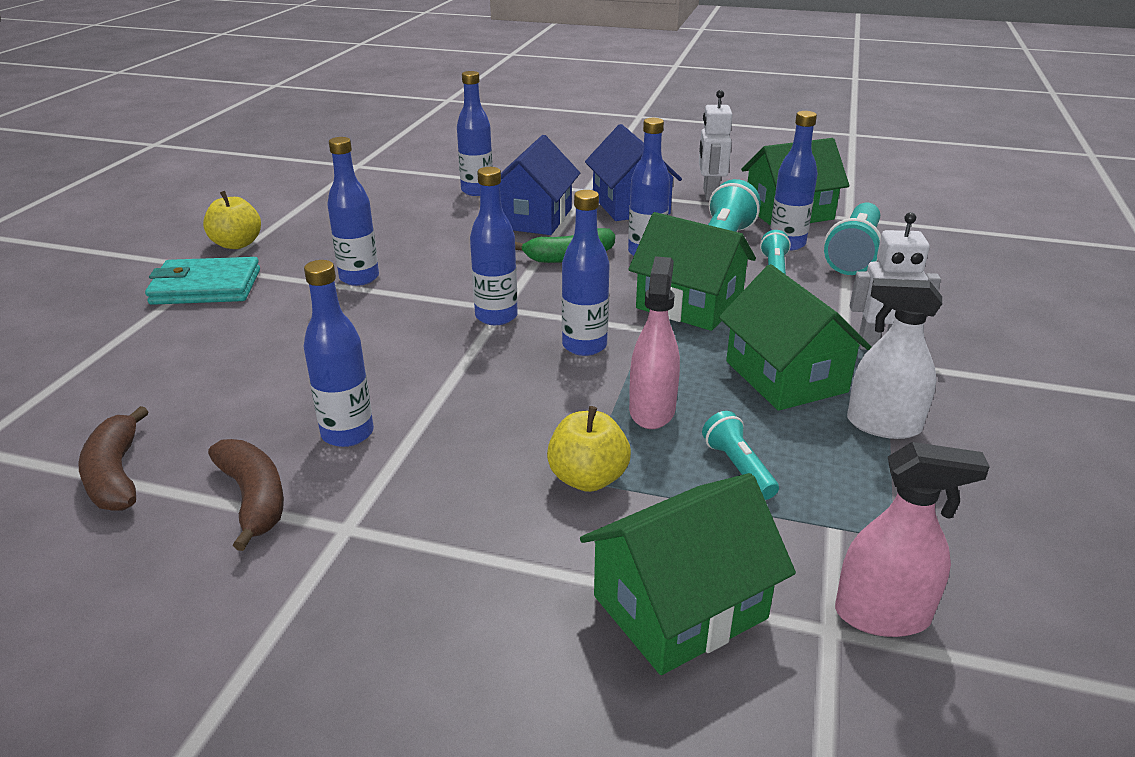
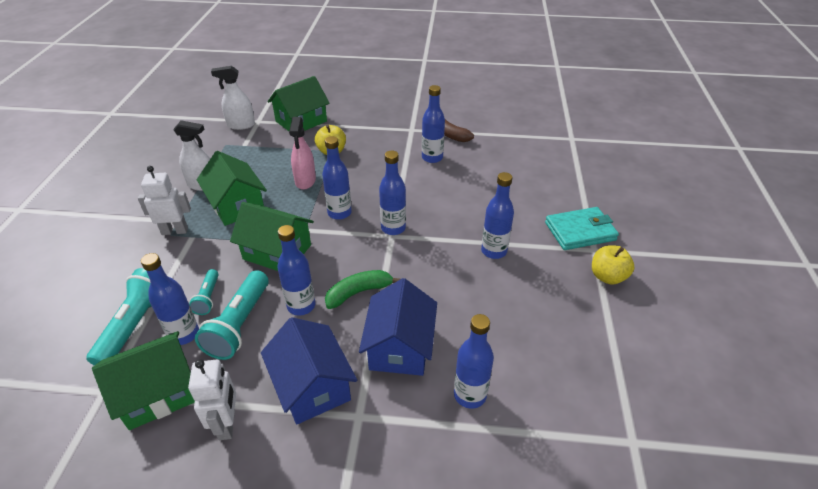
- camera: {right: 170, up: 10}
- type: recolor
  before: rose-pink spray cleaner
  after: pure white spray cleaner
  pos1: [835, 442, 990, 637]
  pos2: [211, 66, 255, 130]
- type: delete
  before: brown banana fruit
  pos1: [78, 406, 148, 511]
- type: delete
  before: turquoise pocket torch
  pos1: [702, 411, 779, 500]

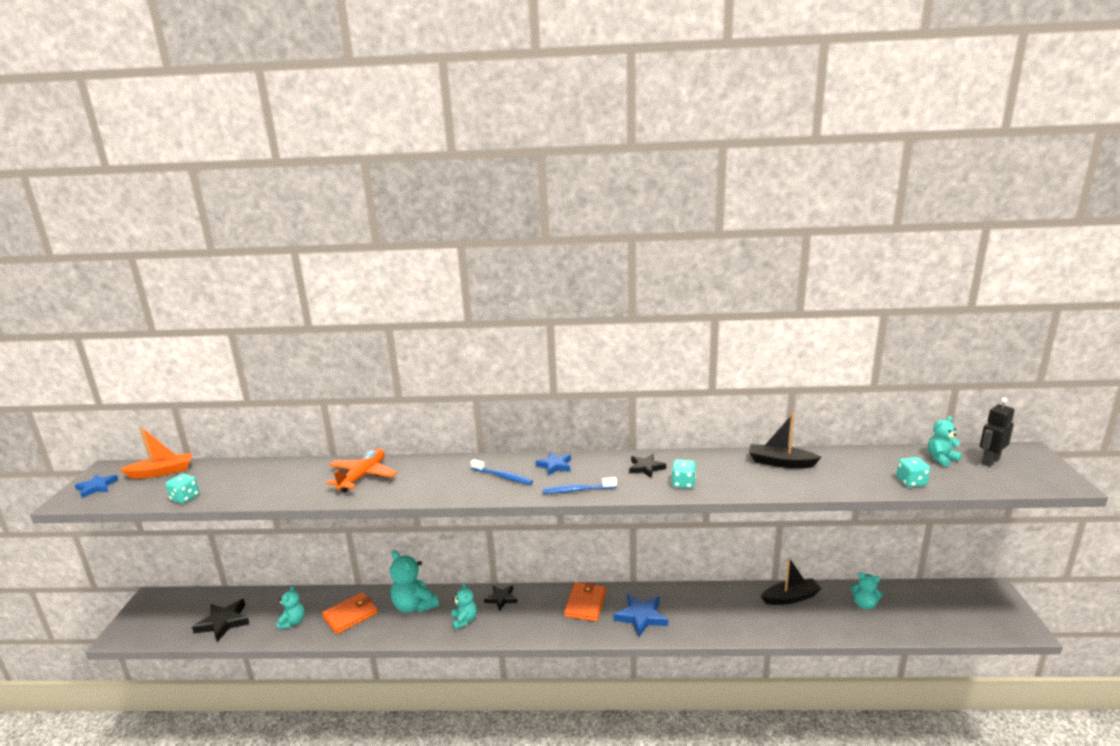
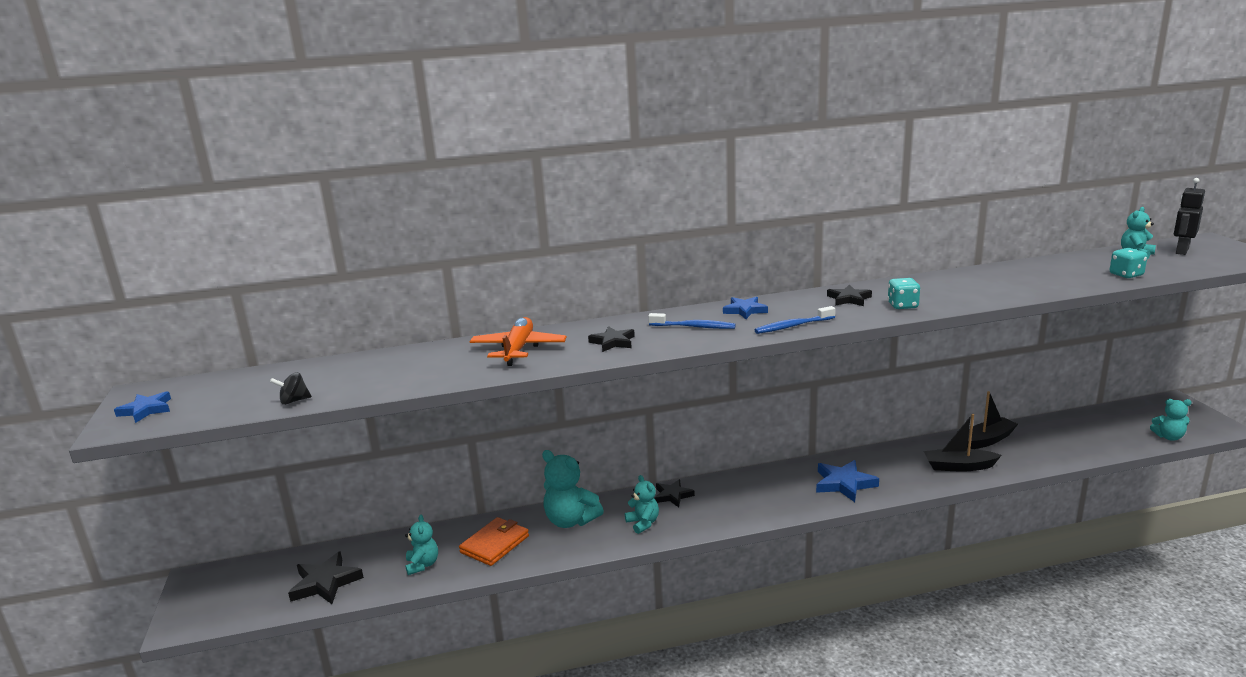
- camera: {right: -15, up: 0}
- type: replace
  before: turquoise dice
  after: jet-black spinning top
  pos1: [165, 474, 200, 504]
  pos2: [270, 372, 312, 405]
- type: insert
  after: jet-black five-pointed star
  pos2: [588, 326, 635, 352]
- type: move
  before: jet-black boat
  pos1: [749, 414, 821, 468]
  pos2: [924, 414, 1002, 471]
- type: move
  before: turquoise teddy bear
  pos1: [851, 572, 883, 609]
  pos2: [1150, 399, 1192, 441]
- type: delete
  before: orange boat
  pos1: [120, 426, 193, 479]
- type: delete
  before: orange card wallet
  pos1: [564, 582, 606, 621]

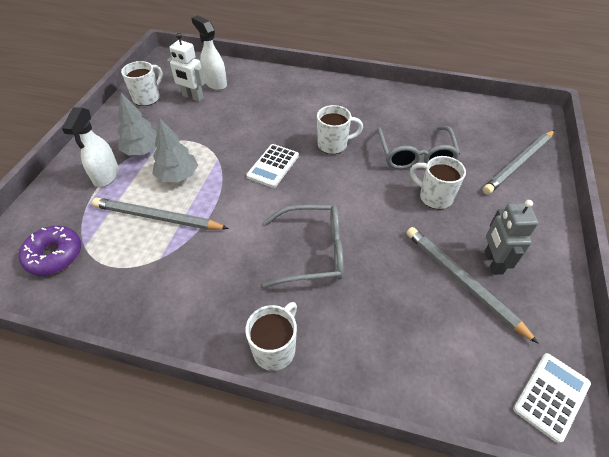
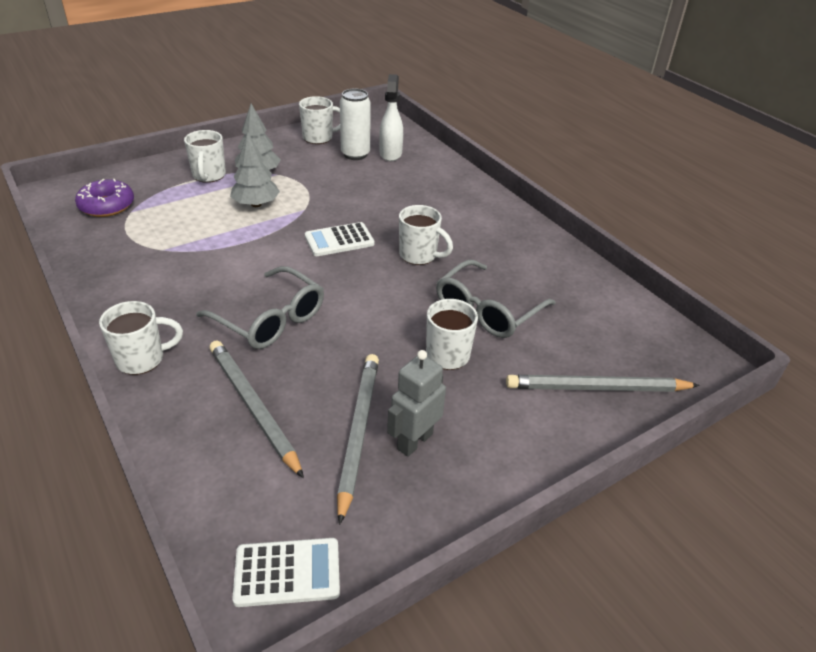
- camera: {right: 40, up: -10}
- type: replace
  before: pure white spray cleaner
  after: pure white mug
  pos1: [62, 107, 119, 187]
  pos2: [184, 130, 226, 183]
- type: move
  before: ash-grey pencil
  pos1: [92, 198, 229, 230]
  pos2: [210, 341, 304, 478]
- type: replace
  before: pure white toy robot
  after: pure white soda can
  pos1: [167, 33, 205, 101]
  pos2: [340, 89, 371, 160]

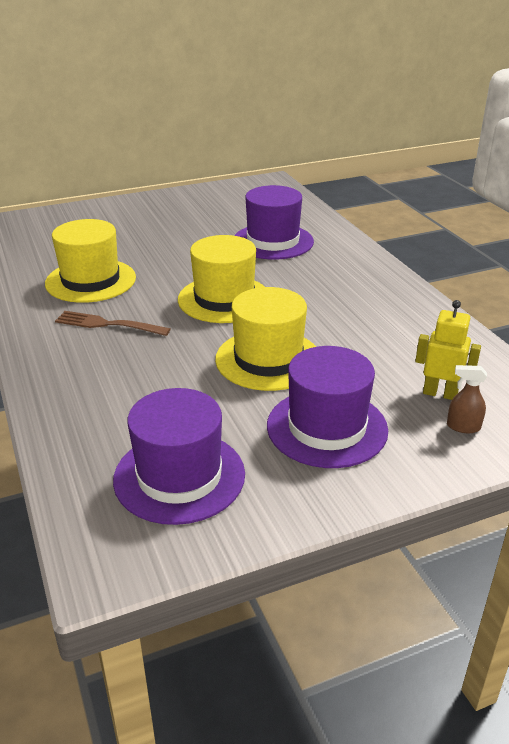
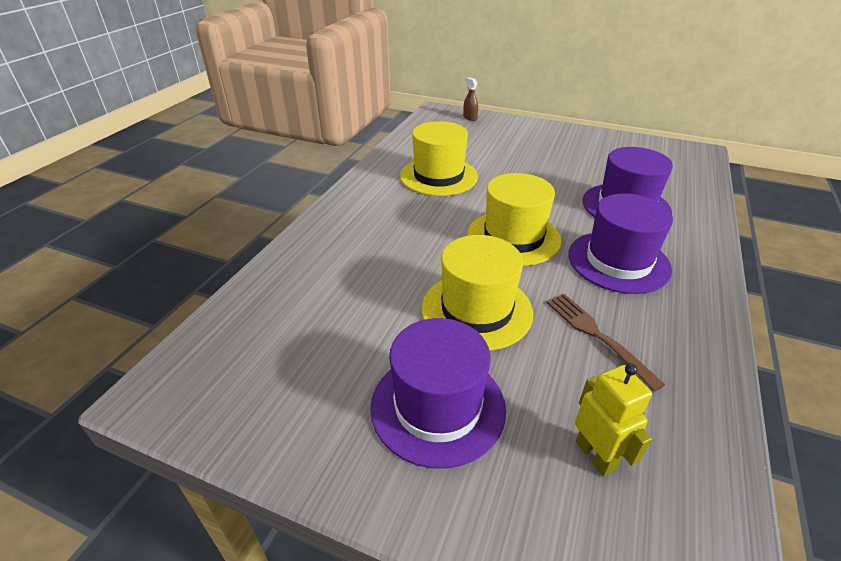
- camera: {right: 45, up: 5}
- type: move
  before: brown spray cleaner
  pos1: [447, 365, 487, 433]
  pos2: [463, 77, 478, 121]
- type: move
  before: brown fork
  pos1: [55, 311, 171, 336]
  pos2: [546, 294, 665, 392]
- type: move
  before: violet hat
  pos1: [113, 388, 245, 525]
  pos2: [568, 194, 673, 294]

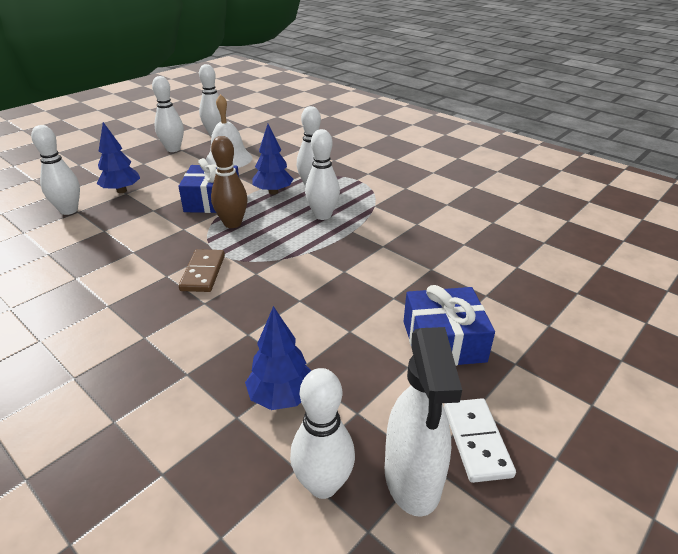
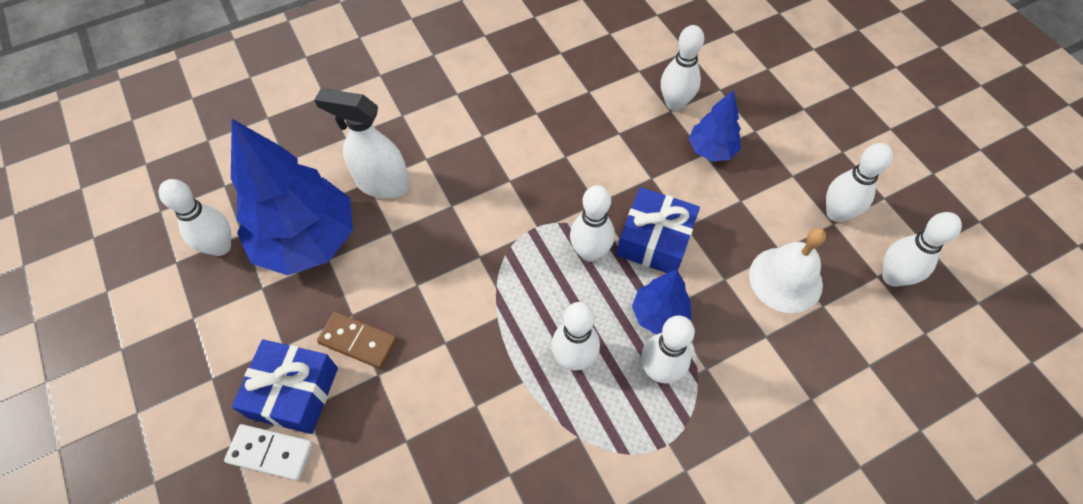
- camera: {right: 110, up: 25}
- type: move
  before: pure white domino tile
  pos1: [444, 398, 516, 483]
  pos2: [224, 424, 313, 481]
- type: resize
  before: blue toy tree
  pos1: [245, 306, 312, 410]
  pos2: [231, 119, 353, 275]
  scale: 1.98
- type: move
  before: pure white spray cleaner
  pos1: [385, 327, 462, 517]
  pos2: [314, 89, 410, 199]
- type: move
  before: brown domino tile
  pos1: [179, 249, 225, 292]
  pos2: [317, 311, 397, 369]
- type: recolor
  before: brown skittle
  after: pure white skittle
  pos1: [211, 136, 248, 228]
  pos2: [570, 185, 615, 262]

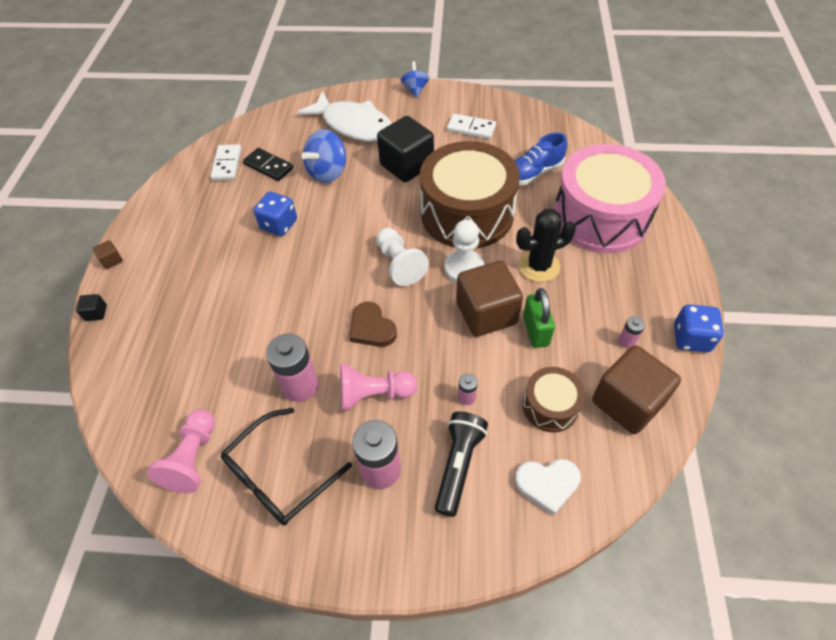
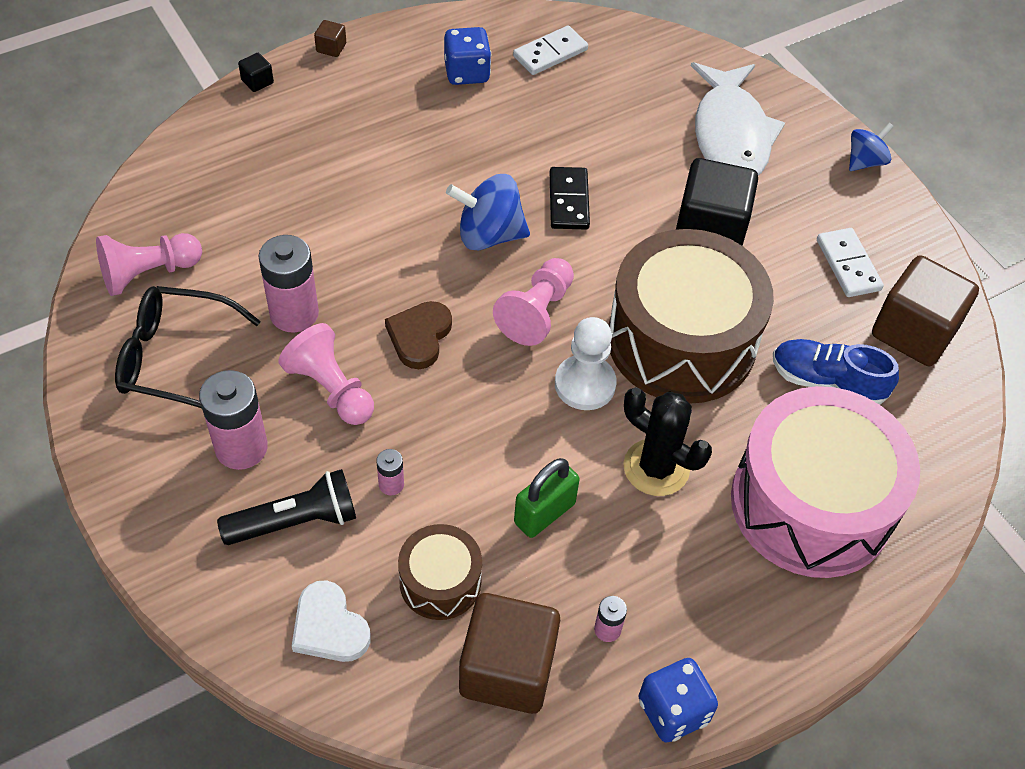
- camera: {right: 50, up: 0}
- type: move
  before: blue dice
  pos1: [254, 192, 297, 236]
  pos2: [444, 27, 491, 85]
- type: move
  before: blue spinning top
  pos1: [301, 129, 346, 183]
  pos2: [446, 174, 530, 250]
- type: recolor
  before: pure white pawn
  after: rose-pink pawn
  pos1: [376, 228, 429, 286]
  pos2: [493, 258, 574, 346]
- type: move
  before: jet-black domino tile
  pos1: [243, 148, 293, 181]
  pos2: [550, 167, 590, 229]
- type: move
  before: brown solid cube
  pos1: [456, 261, 523, 337]
  pos2: [872, 255, 979, 366]

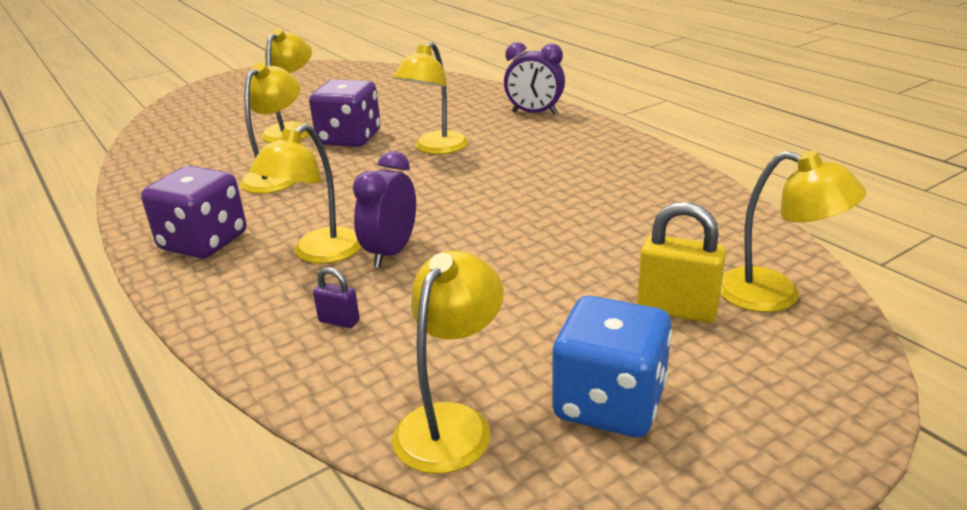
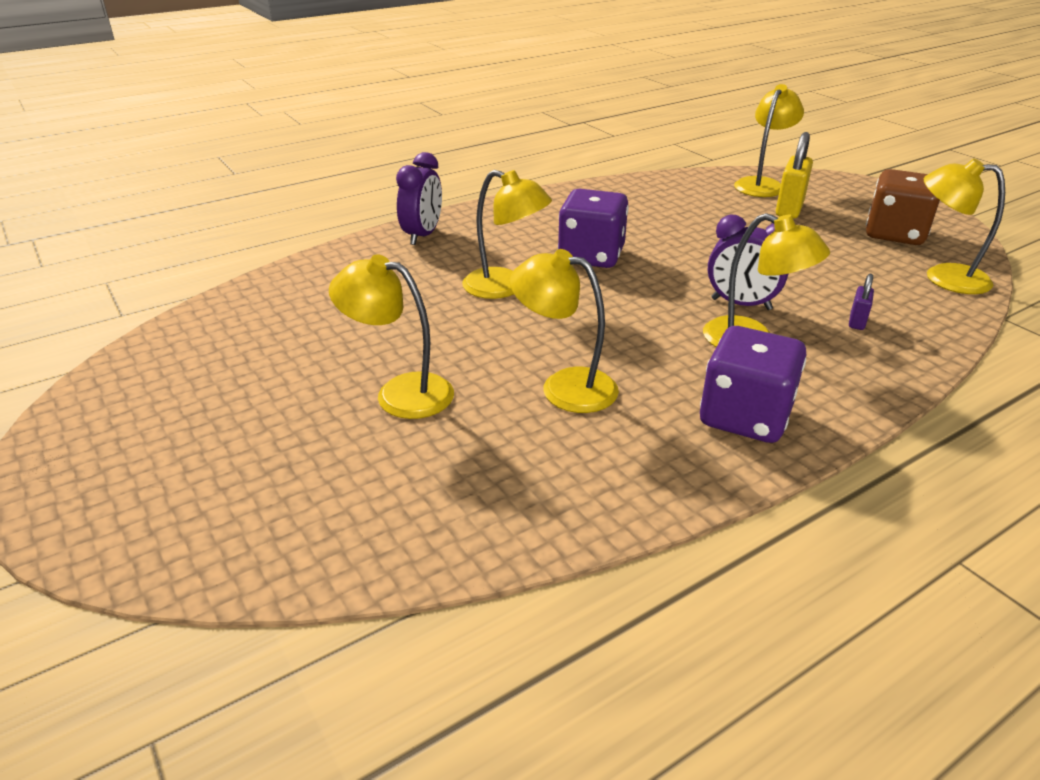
- camera: {right: -90, up: 5}
- type: move
  before: violet dice
  pos1: [309, 79, 381, 147]
  pos2: [558, 189, 629, 268]
- type: recolor
  before: blue dice
  after: brown dice
  pos1: [552, 296, 672, 437]
  pos2: [866, 169, 940, 245]

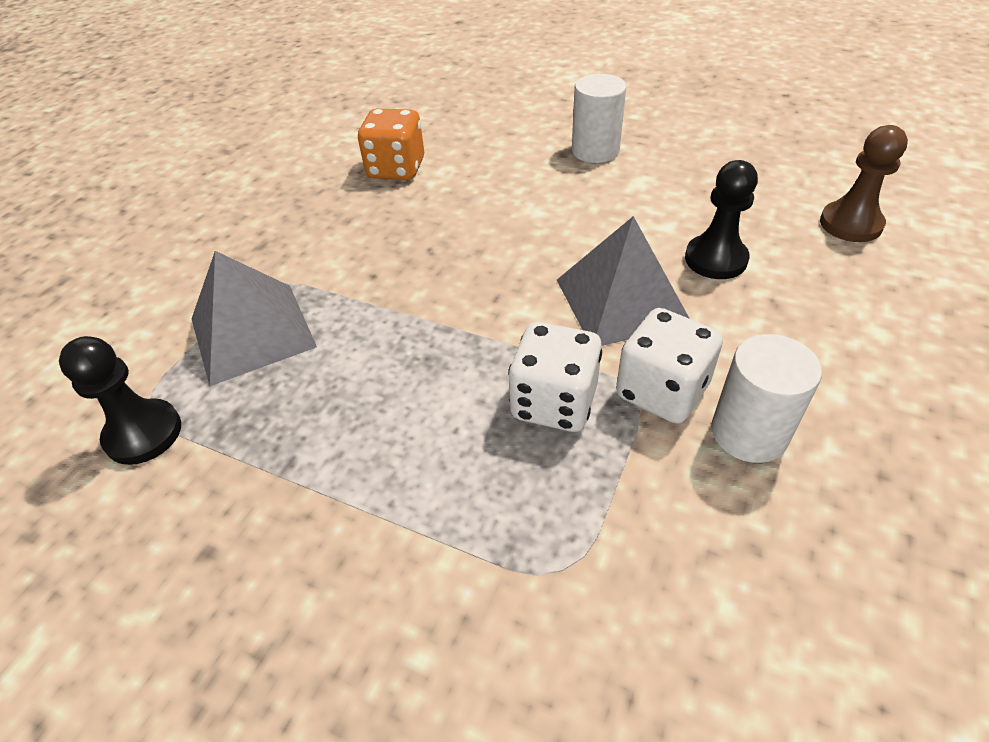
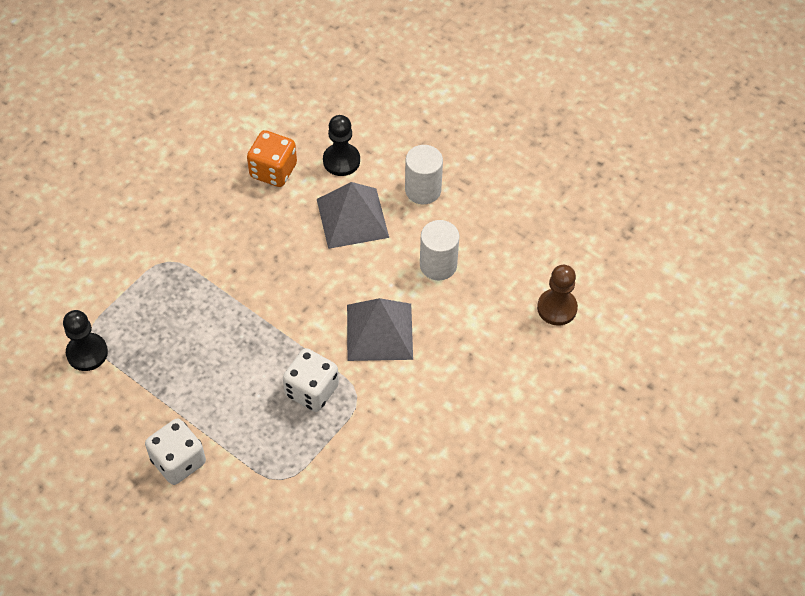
- camera: {right: 10, up: 10}
- type: move
  before: pure white dice
  pos1: [616, 308, 723, 424]
  pos2: [145, 418, 206, 485]
- type: move
  before: ash-grey pyramid
  pos1: [192, 251, 317, 386]
  pos2: [317, 182, 389, 249]
- type: move
  before: jet-black pawn
  pos1: [685, 160, 758, 279]
  pos2: [323, 115, 360, 176]
- type: move
  before: pure white solid cylinder
  pos1: [712, 334, 822, 463]
  pos2: [420, 220, 459, 280]

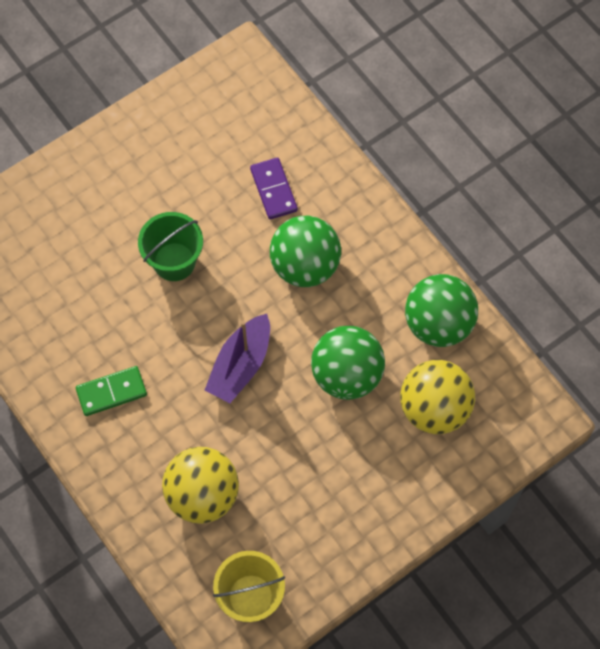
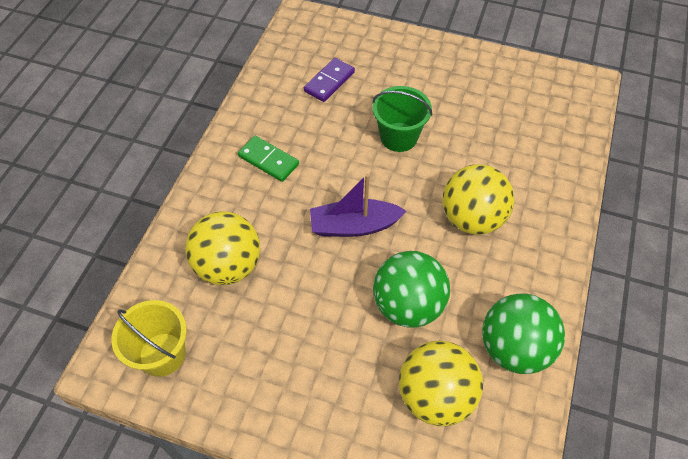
- camera: {right: 55, up: -10}
- type: move
  before: violet domino tile
  pos1: [250, 157, 298, 220]
  pos2: [304, 58, 355, 102]
- type: recolor
  before: leaf-green play ball
  after: yellow play ball
  pos1: [270, 216, 341, 287]
  pos2: [443, 164, 514, 235]

